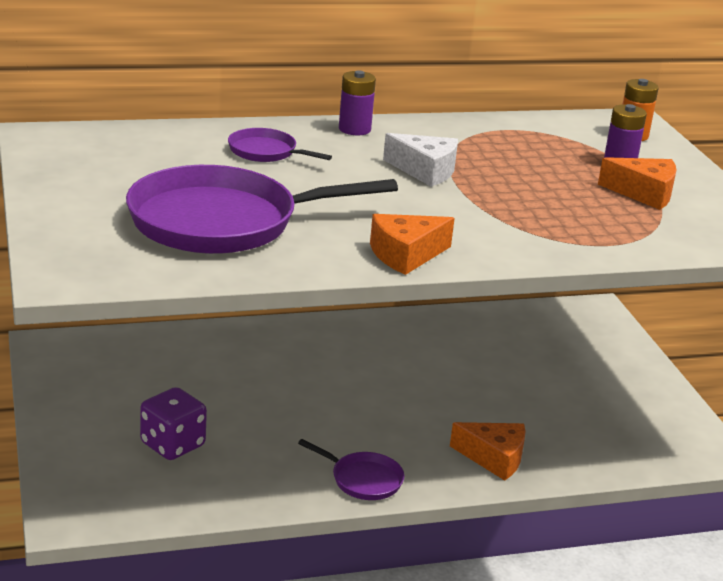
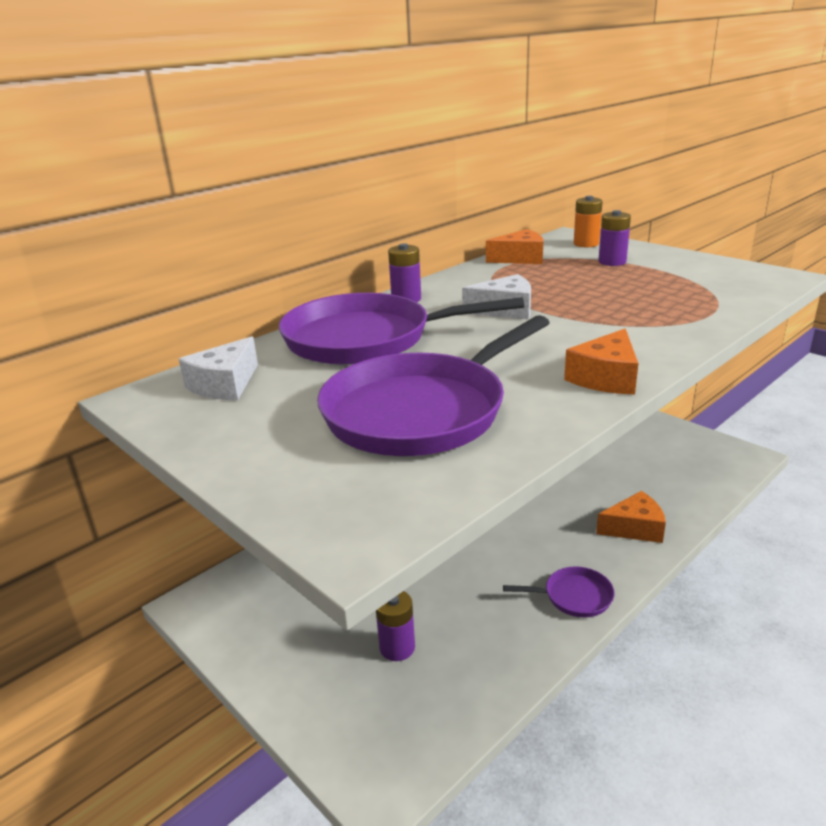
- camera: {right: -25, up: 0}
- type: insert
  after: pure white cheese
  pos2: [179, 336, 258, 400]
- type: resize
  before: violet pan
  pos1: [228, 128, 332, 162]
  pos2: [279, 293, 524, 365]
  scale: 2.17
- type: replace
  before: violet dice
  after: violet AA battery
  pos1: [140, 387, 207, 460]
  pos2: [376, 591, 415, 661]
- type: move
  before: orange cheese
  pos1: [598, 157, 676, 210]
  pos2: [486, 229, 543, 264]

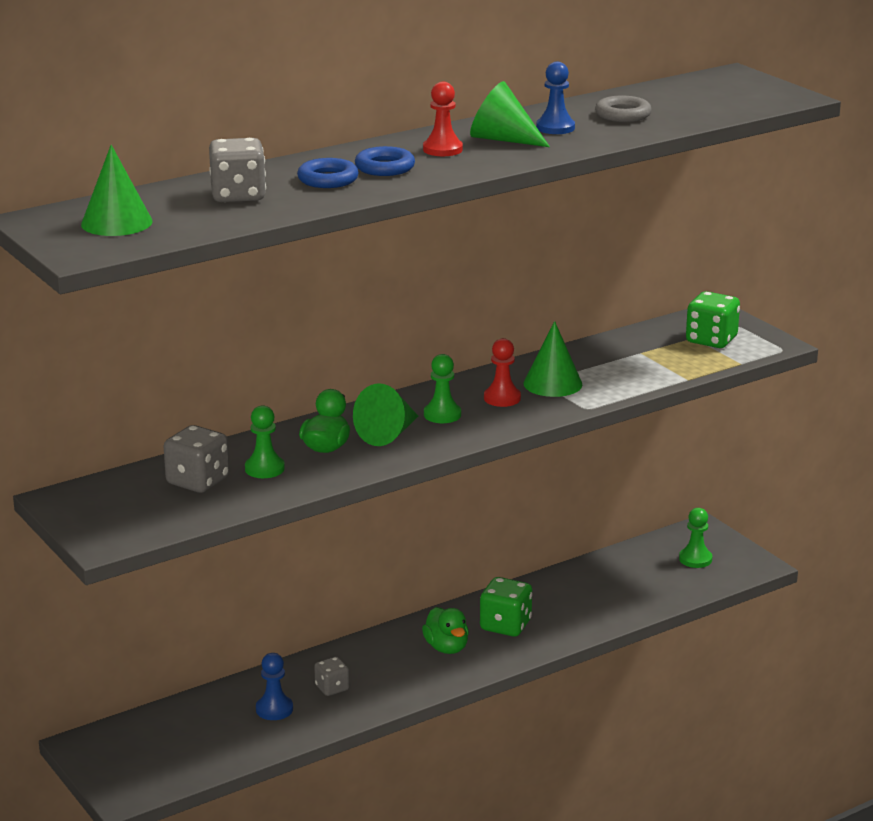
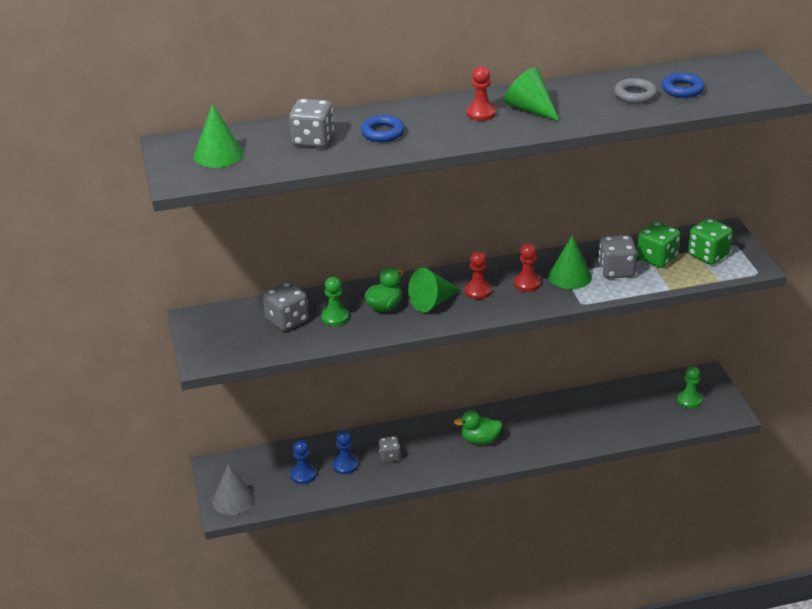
- camera: {right: 20, up: 10}
- type: insert
  after: ash-grey cone
  pos2: [212, 464, 254, 515]
- type: move
  before: blue pawn
  pos1: [536, 62, 575, 134]
  pos2: [290, 440, 316, 484]
- type: rotate
  before: leaf-green toy duck
  pos1: [422, 607, 469, 654]
  pos2: [454, 410, 502, 444]
  turn: 90
- type: recolor
  before: leaf-green pawn
  after: crimson pawn
  pos1: [424, 354, 461, 423]
  pos2: [465, 251, 492, 299]
- type: insert
  after: ash-grey dice
  pos2: [598, 235, 637, 278]
- type: move
  before: leaf-green dice
  pos1: [480, 577, 532, 637]
  pos2: [637, 221, 681, 268]
- type: move
  before: blue ring
  pos1: [355, 146, 415, 176]
  pos2: [661, 72, 705, 98]

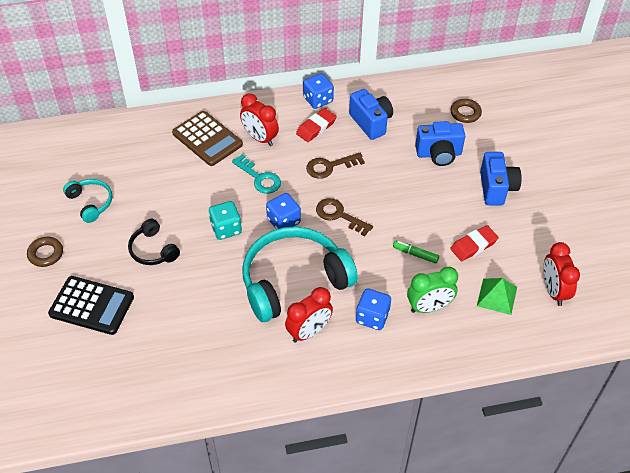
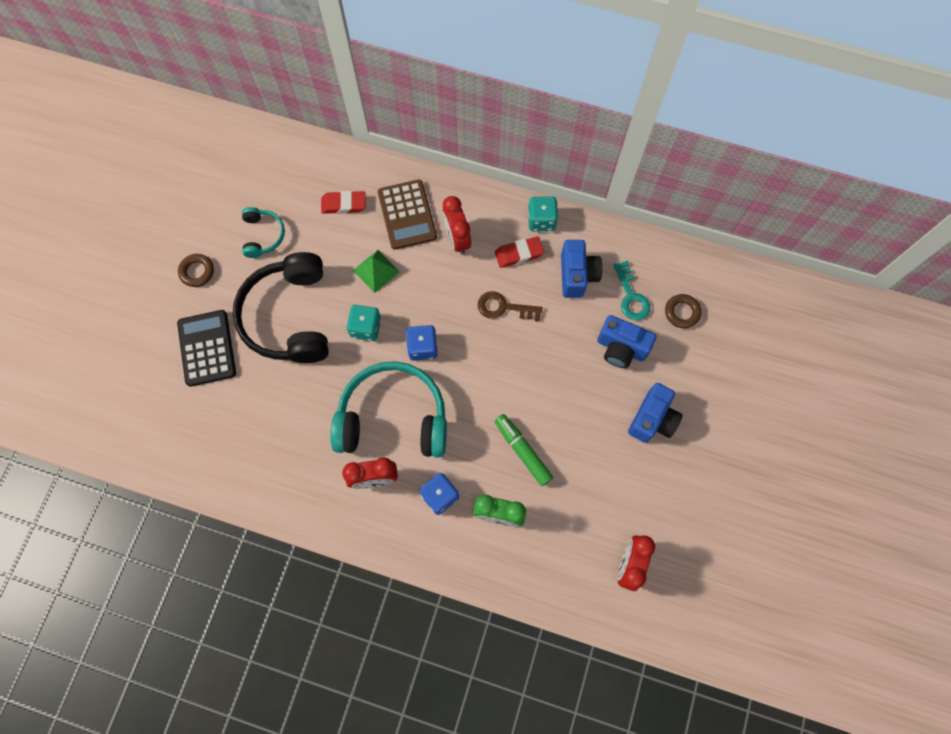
- camera: {right: 30, up: 20}
- type: rotate
  before: jet-black calculator
  pos1: [48, 276, 134, 335]
  pos2: [177, 310, 236, 387]
  turn: -150
- type: resize
  before: jet-black headset
  pos1: [128, 219, 180, 265]
  pos2: [233, 252, 329, 363]
  scale: 2.09
- type: move
  before: crimson gum eraser
  pos1: [450, 225, 499, 261]
  pos2: [321, 191, 365, 214]
- type: move
  before: leaf-green pyramid
  pos1: [477, 278, 517, 315]
  pos2: [353, 250, 400, 293]
- type: resize
  before: leaf-green marker
  pos1: [393, 241, 439, 264]
  pos2: [495, 414, 553, 486]
  scale: 1.6
- type: recolor
  before: blue dice
  after: turquoise dice
  pos1: [303, 73, 334, 109]
  pos2: [528, 196, 558, 231]
- type: move
  before: turquoise door key
  pos1: [232, 154, 281, 194]
  pos2: [613, 260, 651, 320]
- type: delete
  before: brown door key
  pos1: [316, 198, 373, 237]

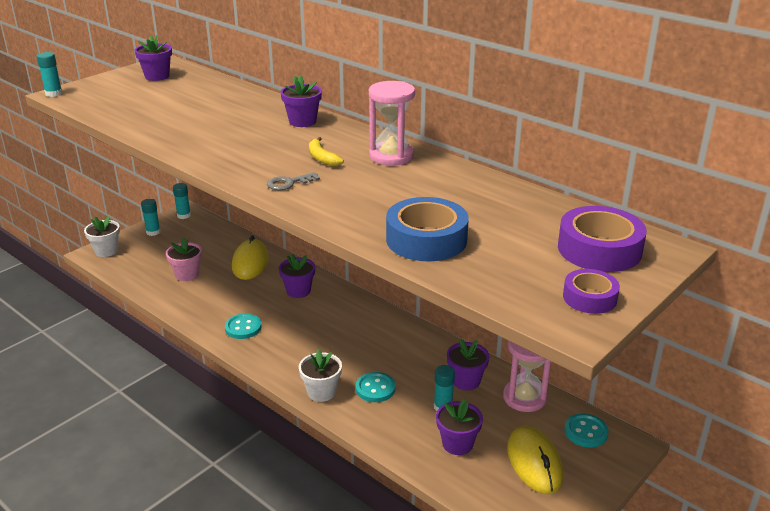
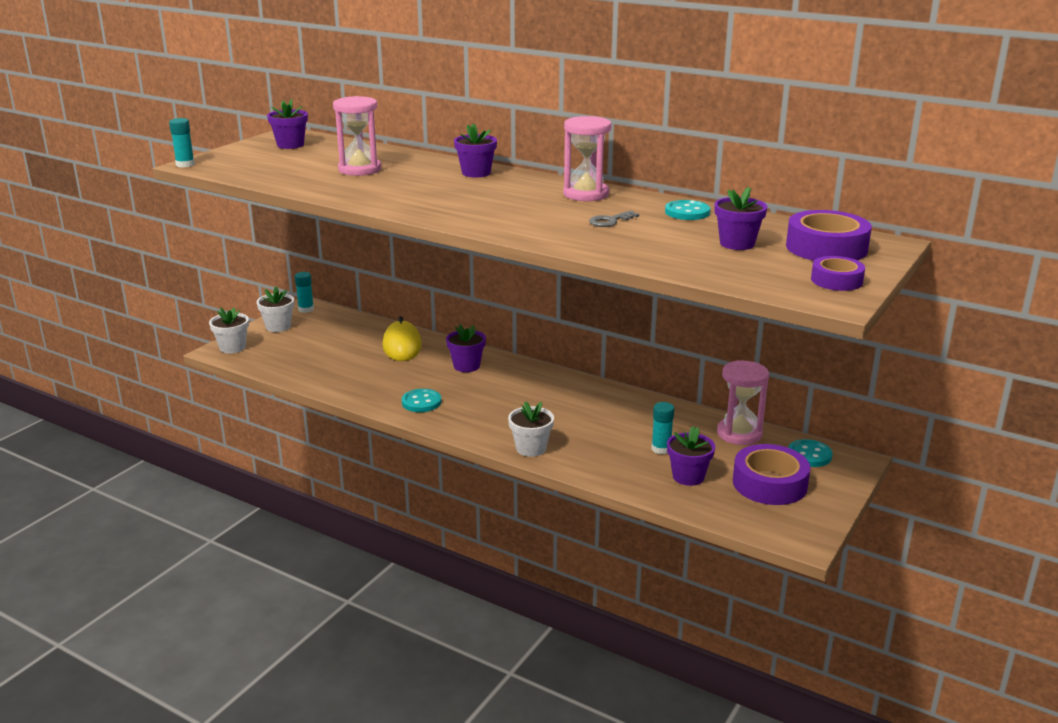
- camera: {right: -10, up: -5}
- type: replace
  before: turquoise glue
  after: pure white potted plant
  pos1: [141, 199, 161, 236]
  pos2: [257, 286, 294, 332]
- type: insert
  after: rose-pink sandglass
  pos2: [333, 96, 381, 176]
- type: move
  before: ash-grey door key
  pos1: [267, 172, 320, 190]
  pos2: [589, 210, 639, 227]
- type: move
  before: turquoise shirt button
  pos1: [356, 372, 395, 402]
  pos2: [665, 200, 710, 220]
- type: move
  before: violet potted plant
  pos1: [447, 339, 489, 390]
  pos2: [714, 187, 768, 250]
- type: replace
  before: yellow mouse
  after: violet sticky tape
  pos1: [507, 426, 563, 494]
  pos2: [733, 444, 810, 505]
- type: delete
  before: rose-pink potted plant
  pos1: [166, 238, 202, 281]
- type: delete
  before: yellow banana fruit
  pos1: [309, 137, 344, 166]
- type: delete
  before: blue sticky tape
  pos1: [386, 197, 469, 261]

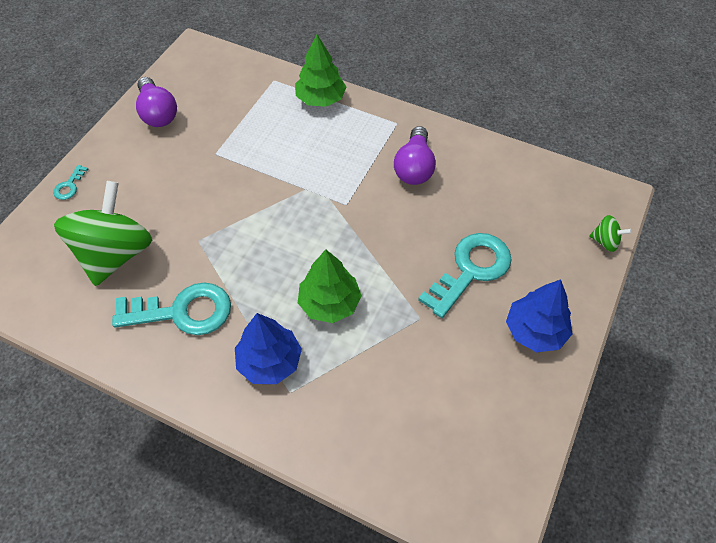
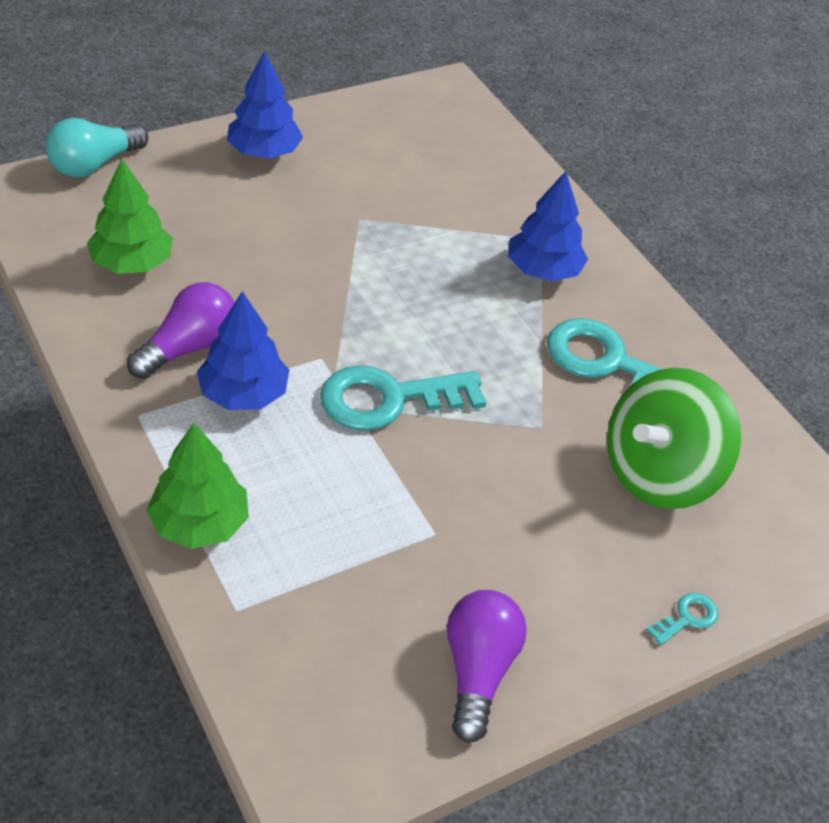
- camera: {right: -150, up: -10}
- type: replace
  before: leaf-green spinning top
  after: turquoise bulb
  pos1: [590, 215, 632, 252]
  pos2: [45, 118, 148, 178]
- type: move
  before: leaf-green toy tree
  pos1: [298, 250, 362, 323]
  pos2: [87, 159, 173, 274]
- type: insert
  after: blue toy tree
  pos2: [197, 291, 289, 410]
- type: move
  before: turquoise door key
  pos1: [418, 233, 512, 318]
  pos2: [320, 365, 486, 431]

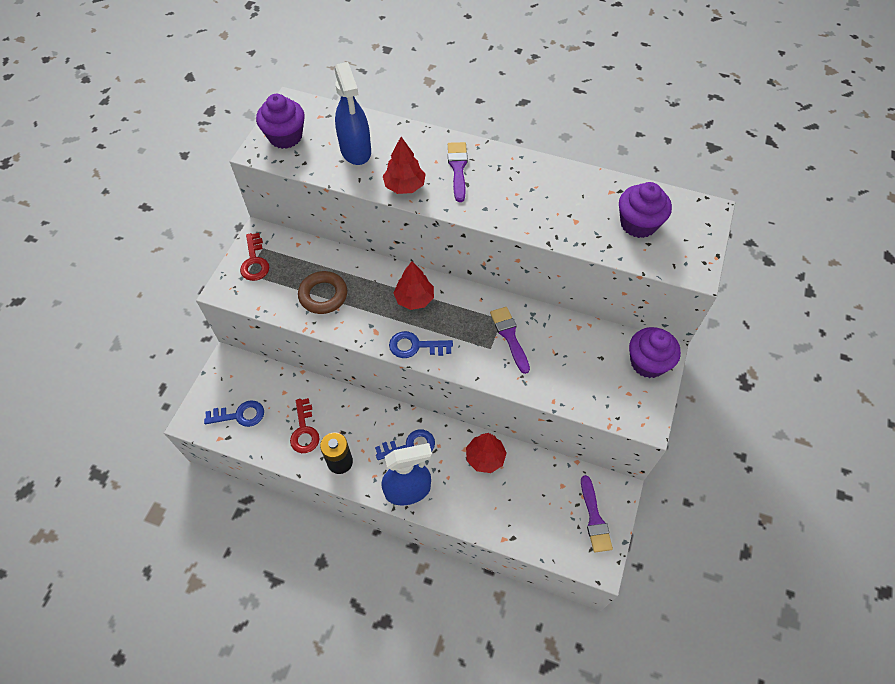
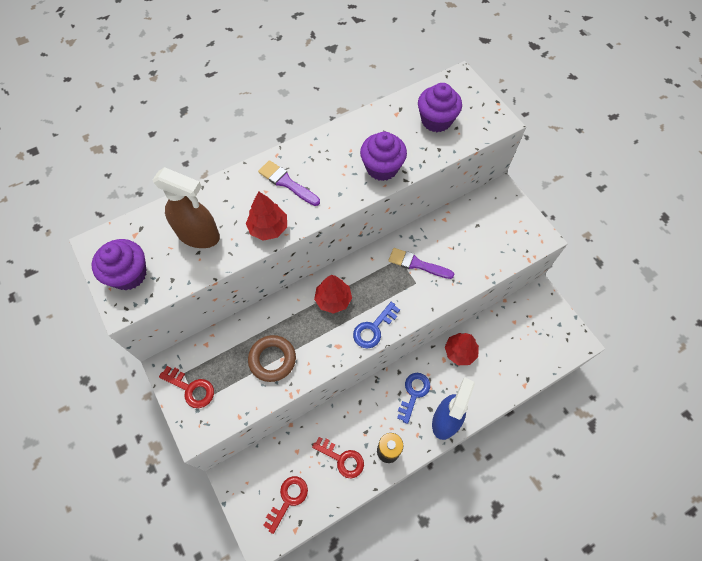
- camera: {right: -50, up: 5}
- type: recolor
  before: blue spray cleaner
  after: brown spray cleaner
  pos1: [334, 62, 371, 165]
  pos2: [153, 167, 220, 248]
- type: recolor
  before: blue door key
  after: crimson door key
  pos1: [204, 400, 264, 427]
  pos2: [263, 476, 308, 534]
- type: move
  before: violet fairy cake
  pos1: [629, 327, 681, 378]
  pos2: [360, 132, 407, 181]
- type: delete
  before: violet brush
  pos1: [581, 475, 613, 553]

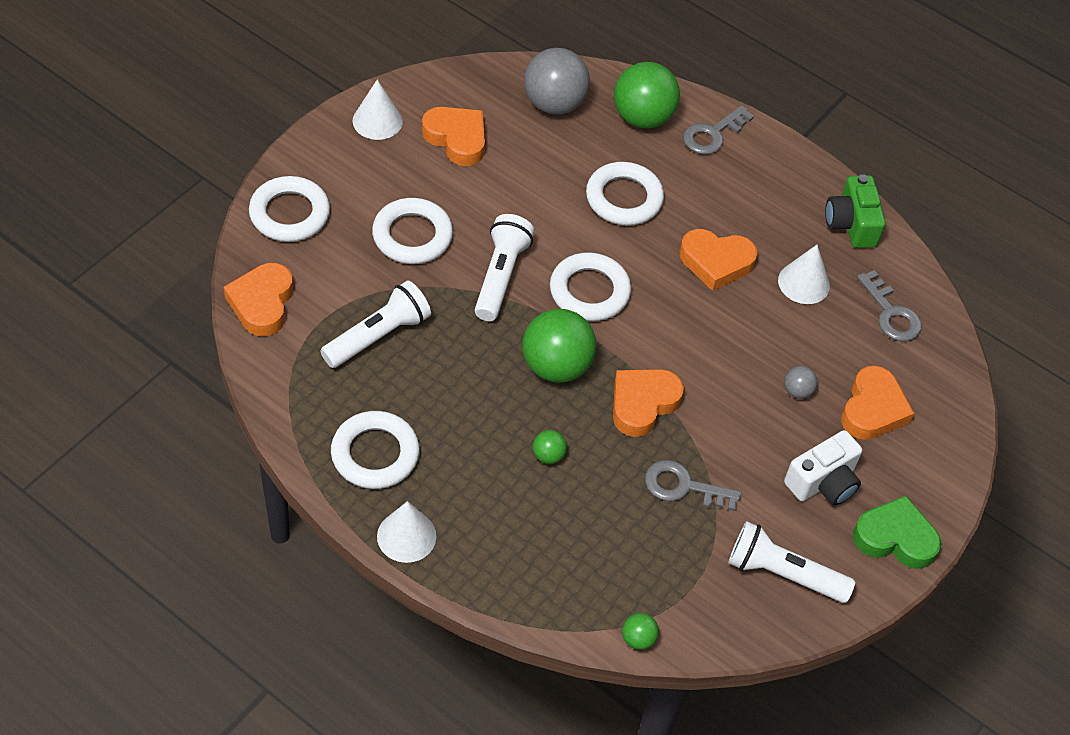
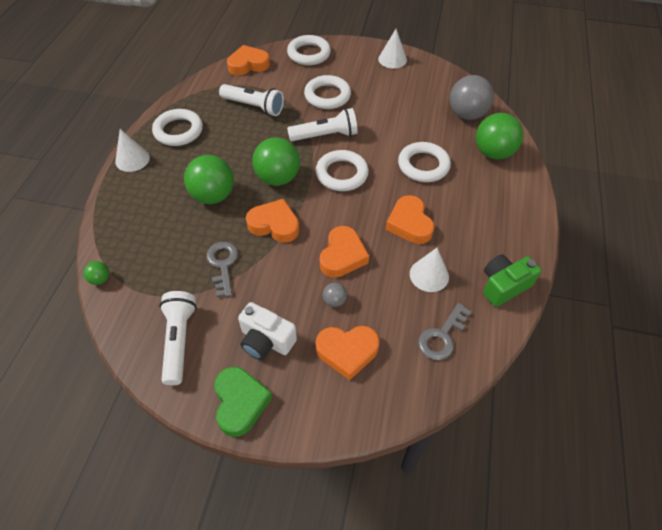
- camera: {right: 70, up: 0}
- type: resize
  before: leaf-green play ball
  pos1: [533, 430, 567, 464]
  pos2: [184, 155, 234, 204]
  scale: 2.23
- type: move
  before: orange love heart
  pos1: [422, 107, 485, 166]
  pos2: [320, 226, 369, 278]
- type: delete
  before: ash-grey door key
  pos1: [683, 105, 754, 154]

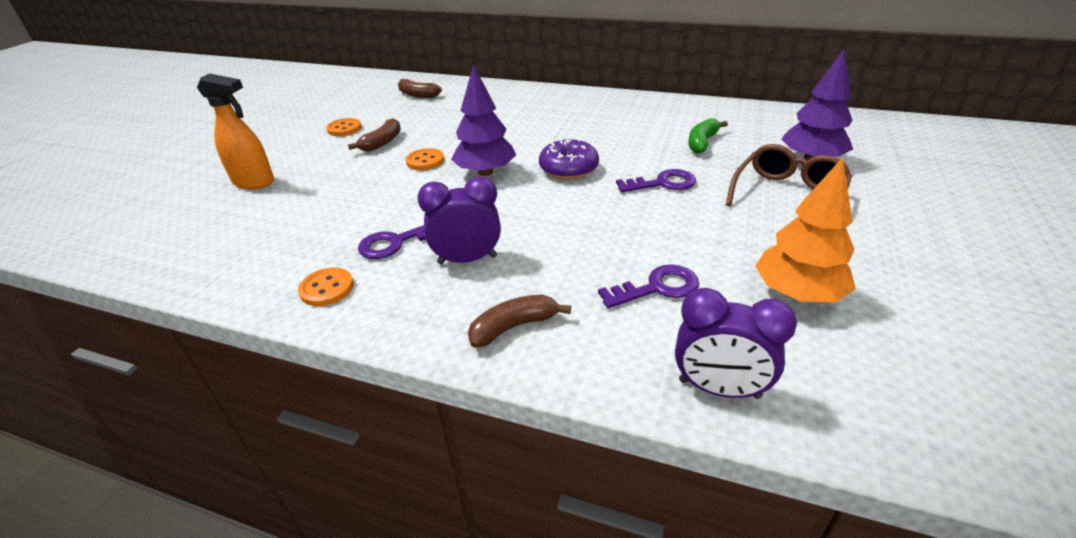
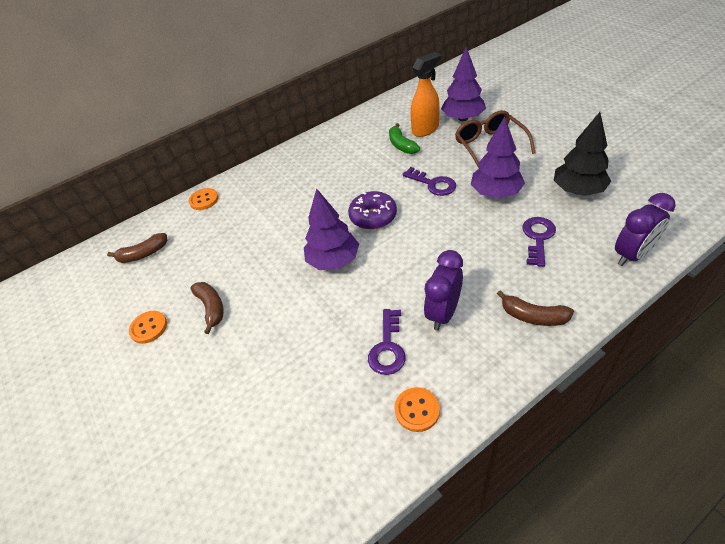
- camera: {right: -50, up: 10}
- type: move
  before: orange shirt button
  pos1: [406, 148, 444, 170]
  pos2: [189, 188, 219, 210]
- type: rotate
  before: violet door key
  pos1: [616, 169, 696, 193]
  pos2: [402, 167, 456, 196]
  turn: 105
- type: move
  before: orange spray cleaner
  pos1: [197, 73, 274, 189]
  pos2: [411, 52, 441, 137]
- type: insert
  after: violet toy tree
  pos2: [471, 117, 525, 199]
- type: rotate
  before: brown banana fruit
  pos1: [468, 295, 571, 348]
  pos2: [497, 290, 574, 326]
  turn: -75
- type: recolor
  before: orange toy tree
  after: jet-black toy tree
  pos1: [755, 157, 856, 303]
  pos2: [554, 112, 612, 196]

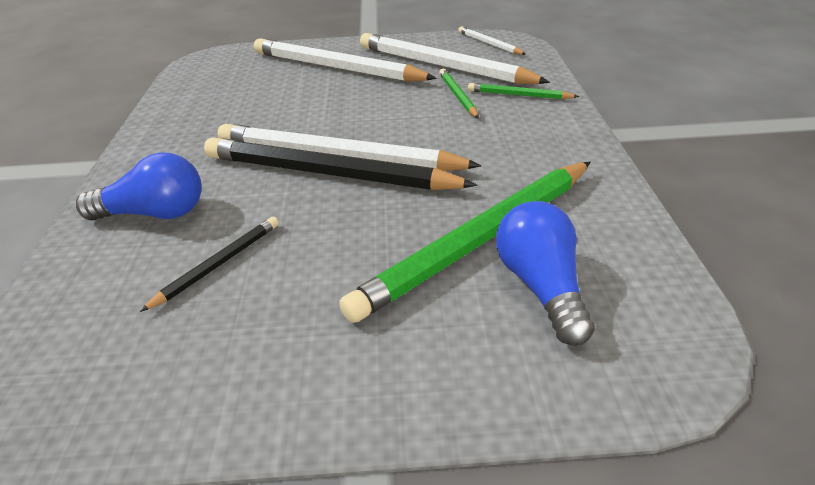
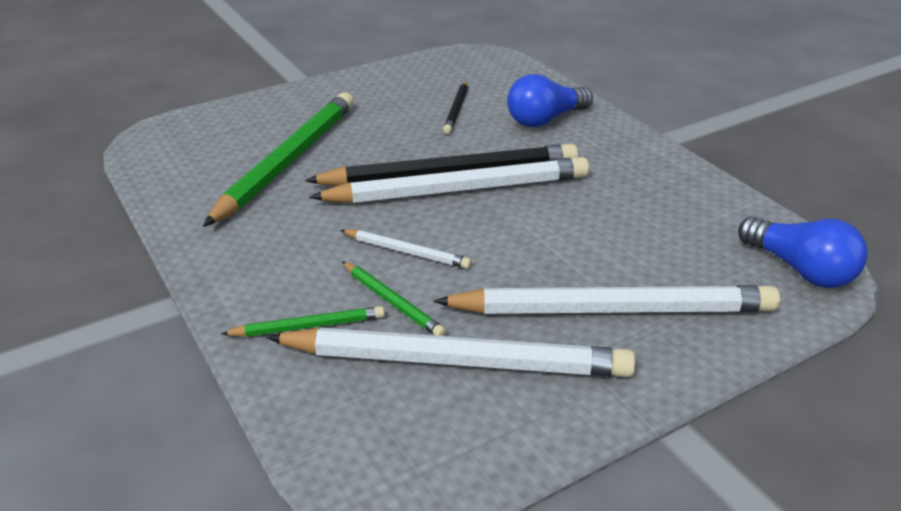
- camera: {right: 150, up: -5}
- type: move
  before: pure white pencil
  pos1: [458, 26, 526, 55]
  pos2: [340, 229, 472, 269]
- type: move
  before: blue bulb
  pos1: [496, 201, 595, 346]
  pos2: [738, 216, 868, 288]

